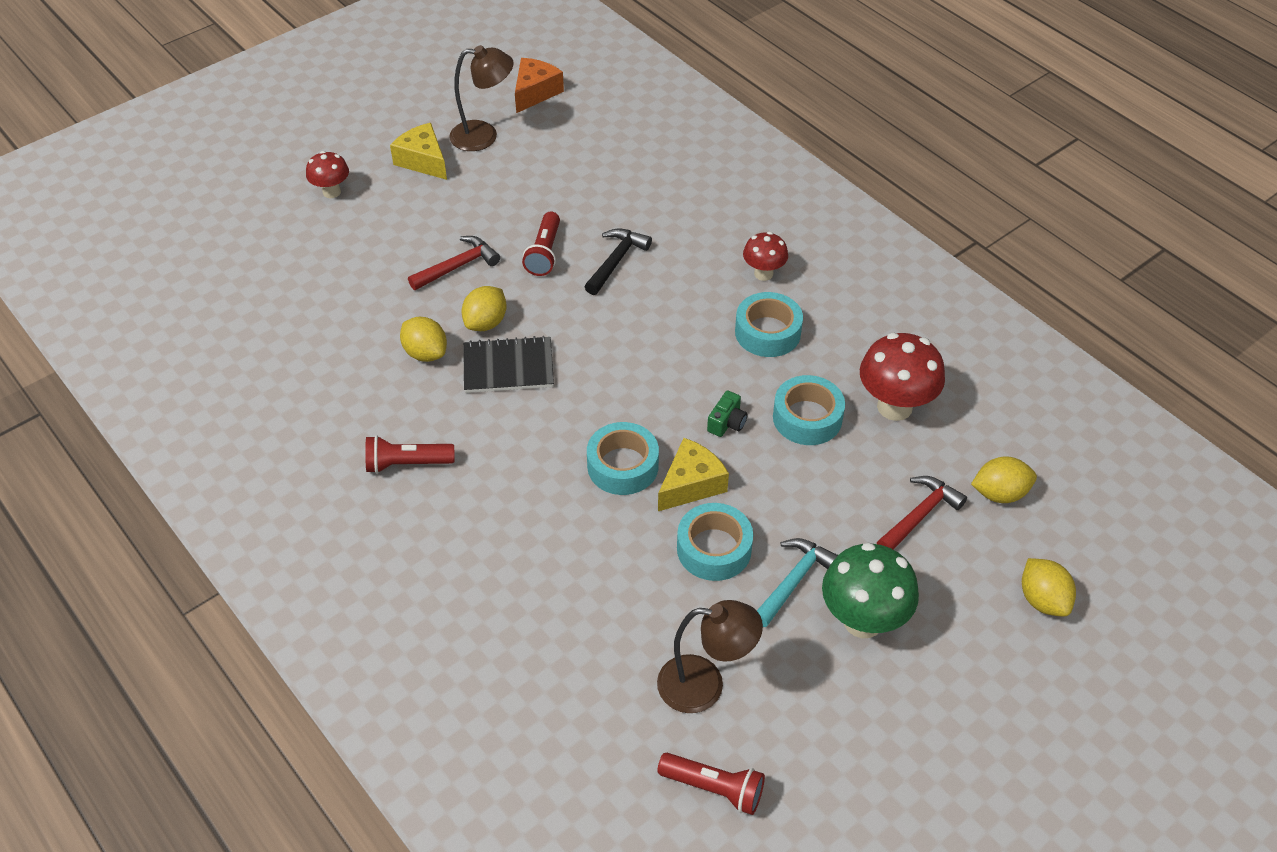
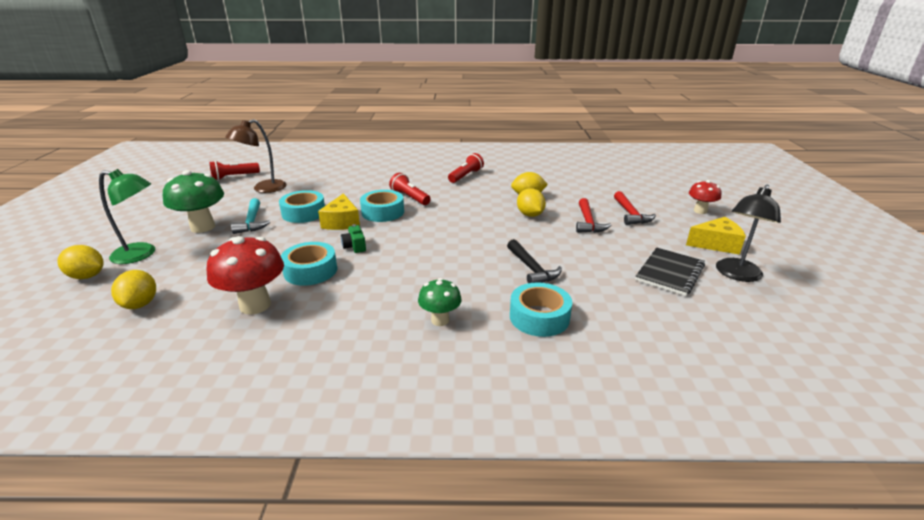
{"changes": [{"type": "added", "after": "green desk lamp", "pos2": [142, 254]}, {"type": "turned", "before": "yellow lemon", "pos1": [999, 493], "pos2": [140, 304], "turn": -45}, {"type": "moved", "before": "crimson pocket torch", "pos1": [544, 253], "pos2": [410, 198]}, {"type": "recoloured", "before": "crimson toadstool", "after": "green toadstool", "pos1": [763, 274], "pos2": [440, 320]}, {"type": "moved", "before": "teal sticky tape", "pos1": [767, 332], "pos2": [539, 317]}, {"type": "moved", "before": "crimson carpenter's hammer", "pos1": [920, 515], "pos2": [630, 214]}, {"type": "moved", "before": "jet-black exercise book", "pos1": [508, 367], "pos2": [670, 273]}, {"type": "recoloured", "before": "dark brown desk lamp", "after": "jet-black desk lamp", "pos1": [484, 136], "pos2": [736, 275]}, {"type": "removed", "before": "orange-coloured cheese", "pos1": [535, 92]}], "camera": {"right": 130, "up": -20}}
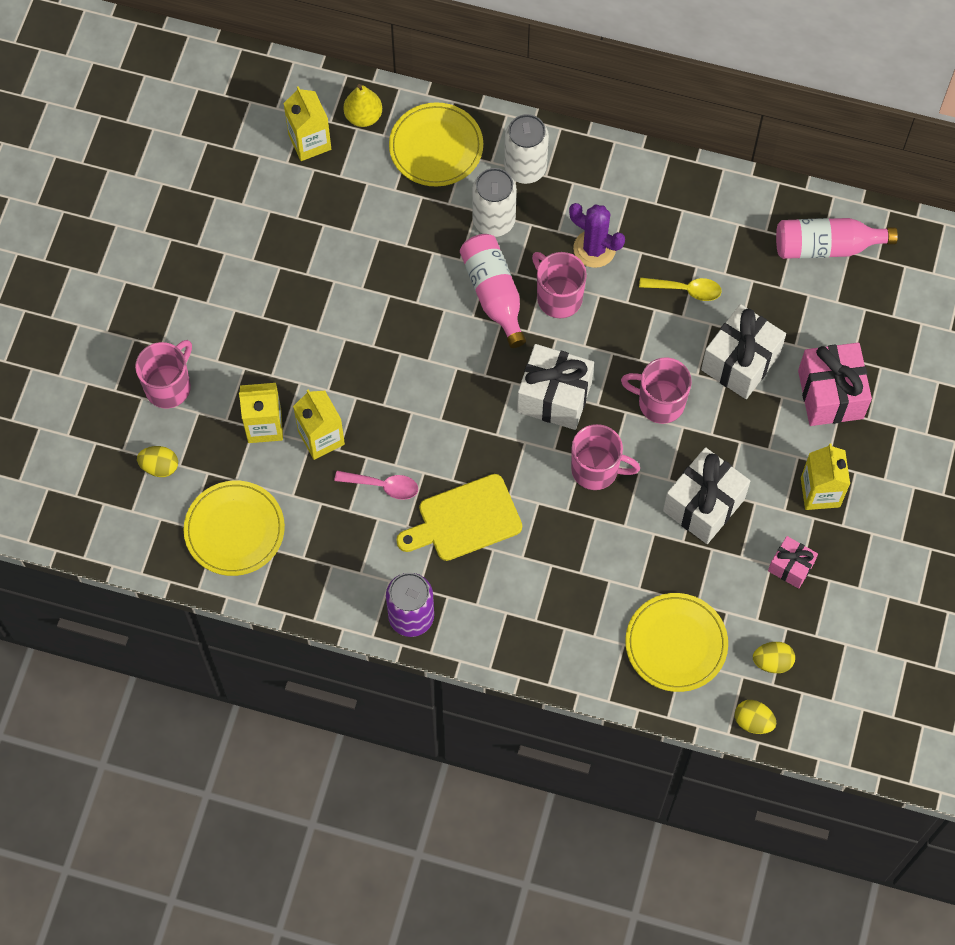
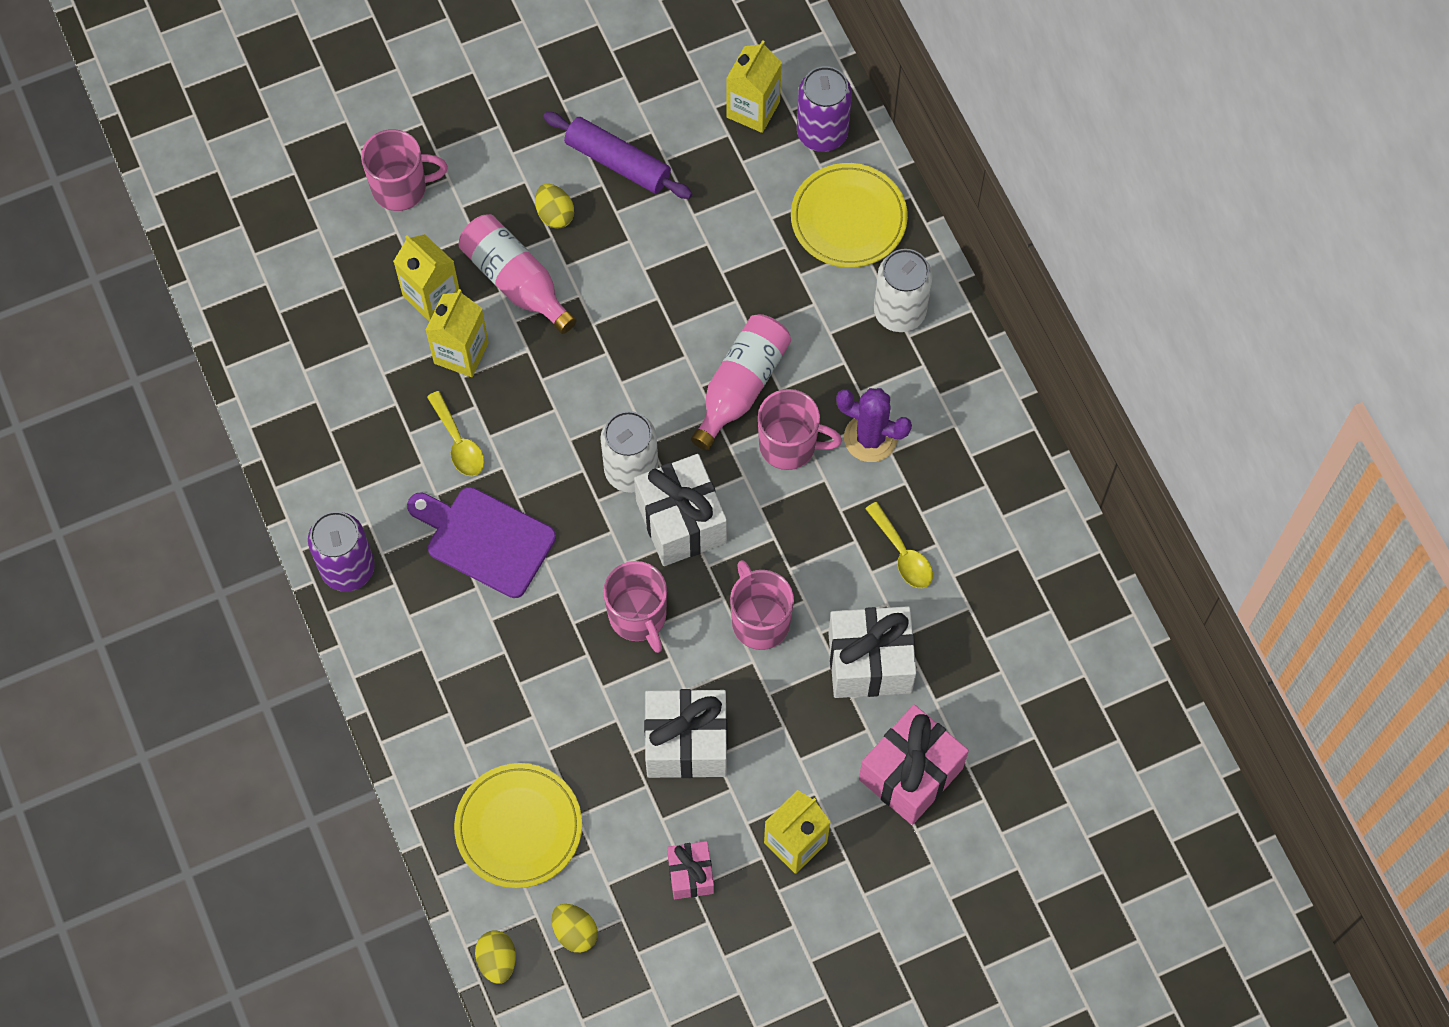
{"changes": [{"type": "recoloured", "before": "yellow chopping board", "after": "royal purple chopping board", "pos1": [464, 520], "pos2": [485, 539]}, {"type": "recoloured", "before": "pink teaspoon", "after": "yellow teaspoon", "pos1": [383, 486], "pos2": [458, 442]}, {"type": "moved", "before": "pink bottle", "pos1": [826, 246], "pos2": [516, 281]}, {"type": "moved", "before": "yellow egg shape", "pos1": [160, 467], "pos2": [555, 214]}, {"type": "added", "after": "royal purple pastry roller", "pos2": [618, 162]}, {"type": "moved", "before": "pure white soda can", "pos1": [494, 220], "pos2": [631, 470]}, {"type": "turned", "before": "pink coffee mug", "pos1": [558, 297], "pos2": [789, 445], "turn": 90}, {"type": "replaced", "before": "yellow pear fruit", "after": "royal purple soda can", "pos1": [363, 116], "pos2": [822, 133]}, {"type": "turned", "before": "royal purple saguaro cactus", "pos1": [594, 249], "pos2": [870, 438], "turn": -60}, {"type": "removed", "before": "yellow dinner plate", "pos1": [234, 530]}], "camera": {"right": 50, "up": 0}}
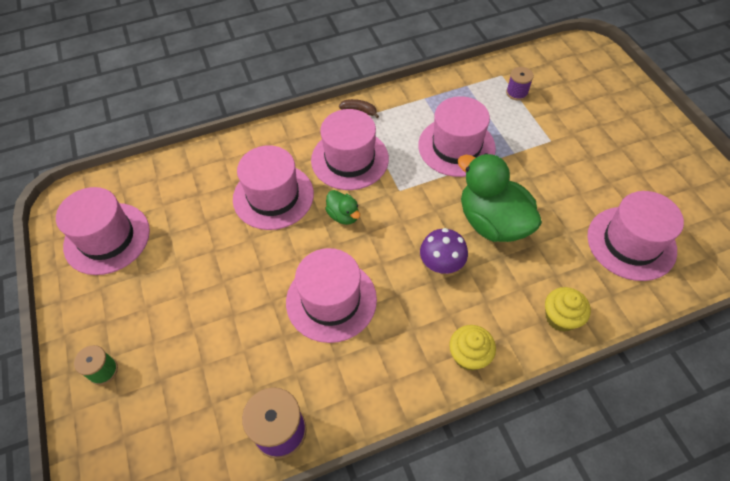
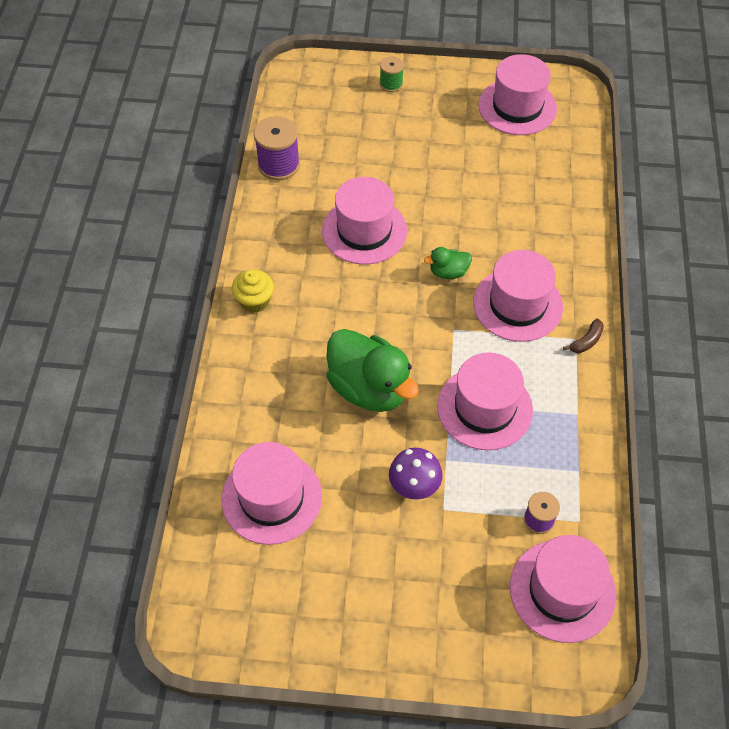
{"changes": [{"type": "turned", "before": "green toy duck", "pos1": [492, 222], "pos2": [369, 388], "turn": 60}, {"type": "moved", "before": "royal purple toadstool", "pos1": [441, 264], "pos2": [414, 486]}, {"type": "moved", "before": "pink top hat", "pos1": [273, 196], "pos2": [562, 590]}, {"type": "removed", "before": "yellow cupcake", "pos1": [560, 317]}], "camera": {"right": 115, "up": 0}}
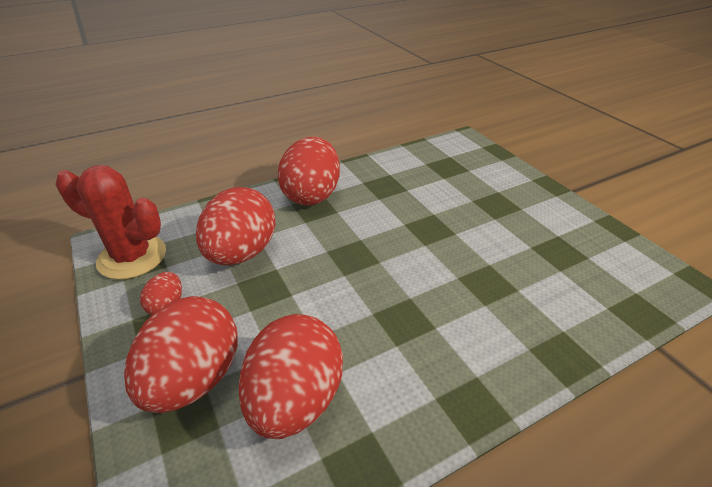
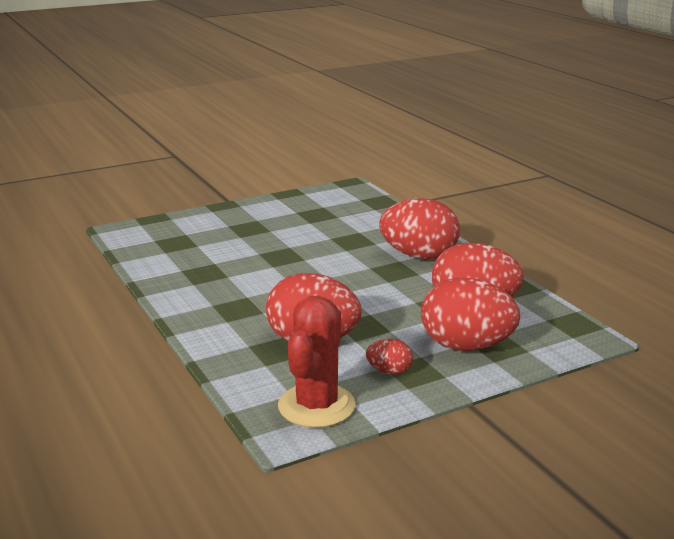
{"changes": [{"type": "moved", "before": "crimson egg shape", "pos1": [311, 195], "pos2": [419, 256]}], "camera": {"right": -90, "up": -15}}
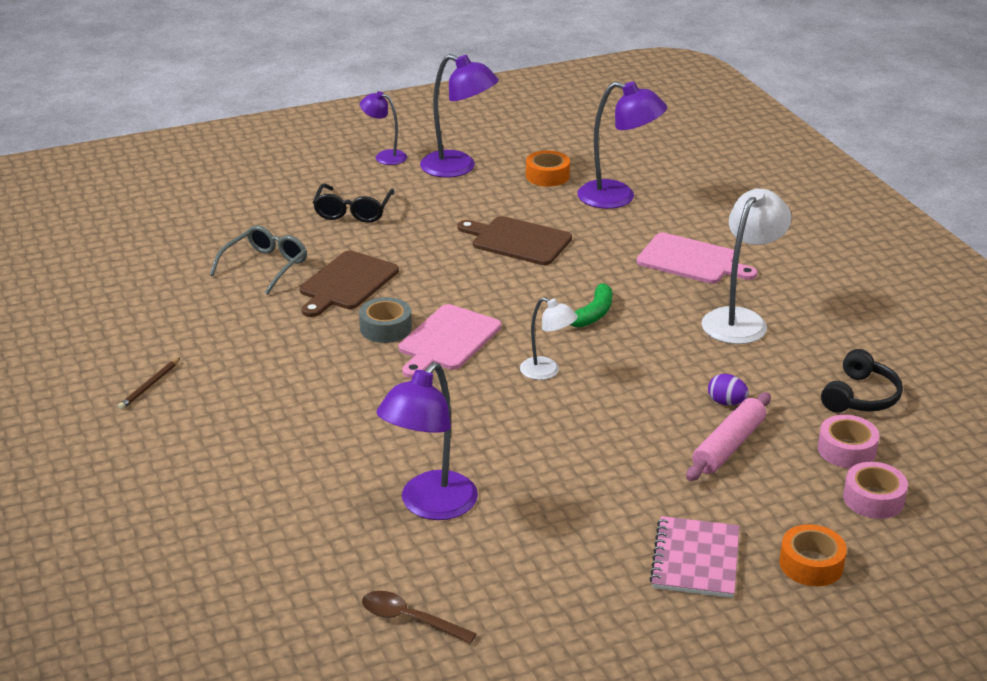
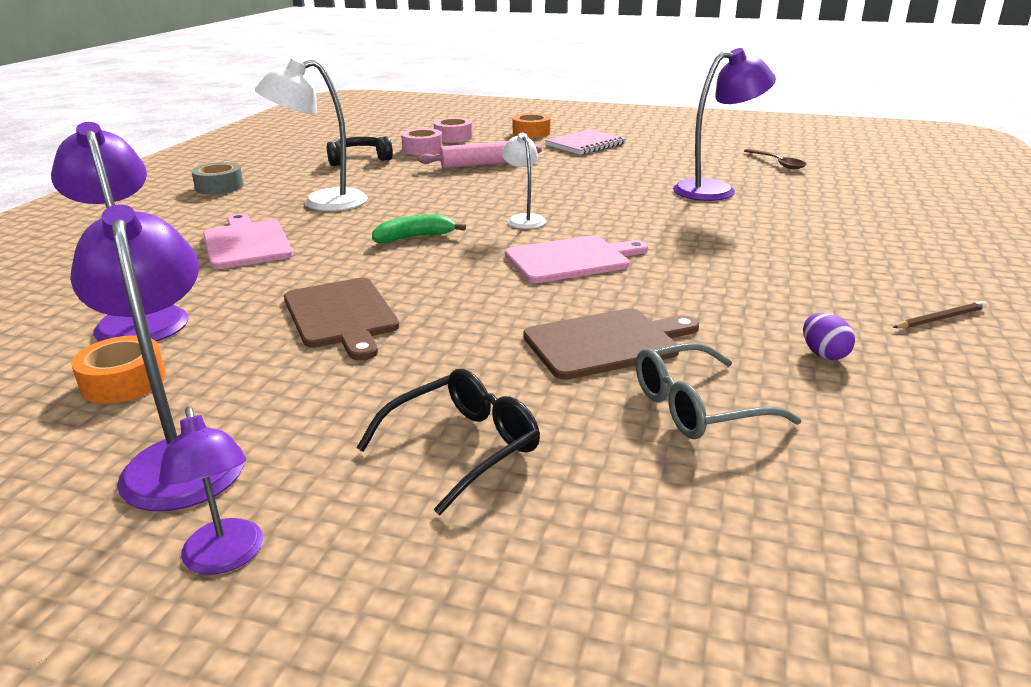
{"changes": [{"type": "moved", "before": "ash-grey sticky tape", "pos1": [385, 328], "pos2": [219, 187]}, {"type": "moved", "before": "royal purple egg shape", "pos1": [726, 402], "pos2": [823, 354]}], "camera": {"right": -140, "up": -5}}
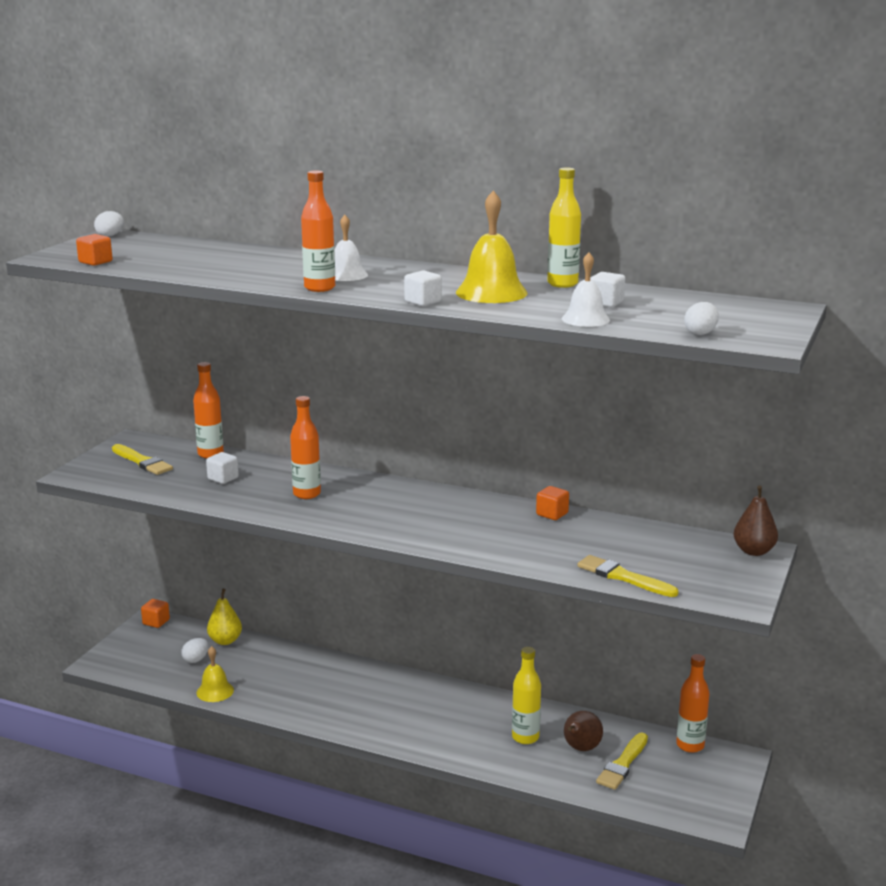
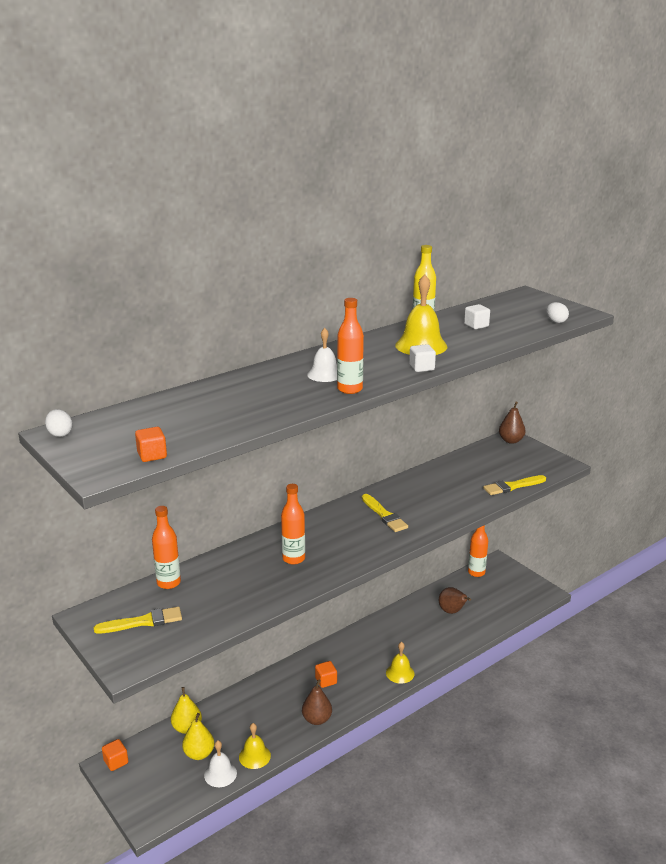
{"changes": [{"type": "replaced", "before": "pure white egg shape", "after": "yellow pear fruit", "pos1": [196, 659], "pos2": [199, 754]}, {"type": "moved", "before": "pure white school bell", "pos1": [585, 319], "pos2": [220, 774]}, {"type": "added", "after": "dark brown pear fruit", "pos2": [317, 719]}, {"type": "moved", "before": "orange-coloured solid cube", "pos1": [552, 514], "pos2": [326, 681]}, {"type": "moved", "before": "yellow brush", "pos1": [623, 764], "pos2": [384, 515]}, {"type": "added", "after": "yellow school bell", "pos2": [400, 673]}, {"type": "removed", "before": "pure white solid cube", "pos1": [223, 478]}, {"type": "removed", "before": "yellow bottle", "pos1": [525, 737]}], "camera": {"right": -60, "up": 5}}
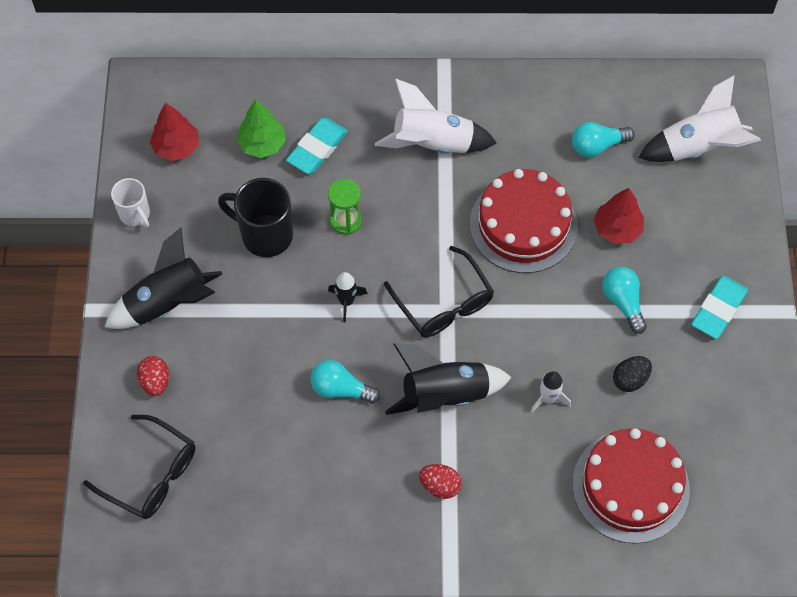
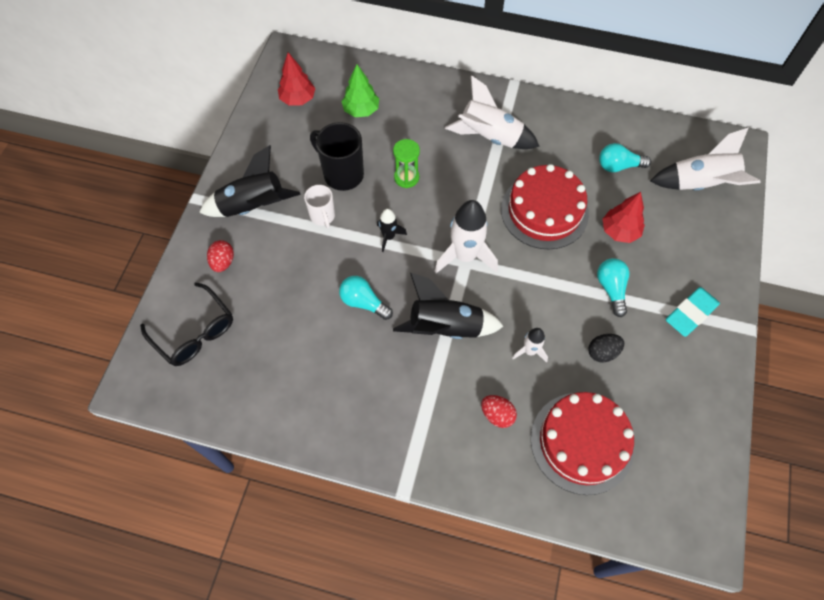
{"changes": [{"type": "moved", "before": "pure white coffee mug", "pos1": [135, 214], "pos2": [323, 216]}, {"type": "replaced", "before": "jet-black eyeglasses", "after": "pure white spaceship", "pos1": [444, 303], "pos2": [465, 256]}, {"type": "moved", "before": "crimson egg shape", "pos1": [440, 486], "pos2": [497, 415]}, {"type": "removed", "before": "teal eraser", "pos1": [317, 149]}], "camera": {"right": 15, "up": 0}}
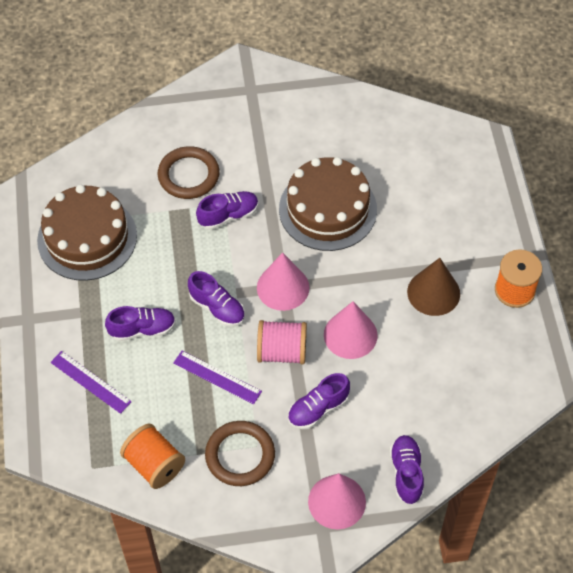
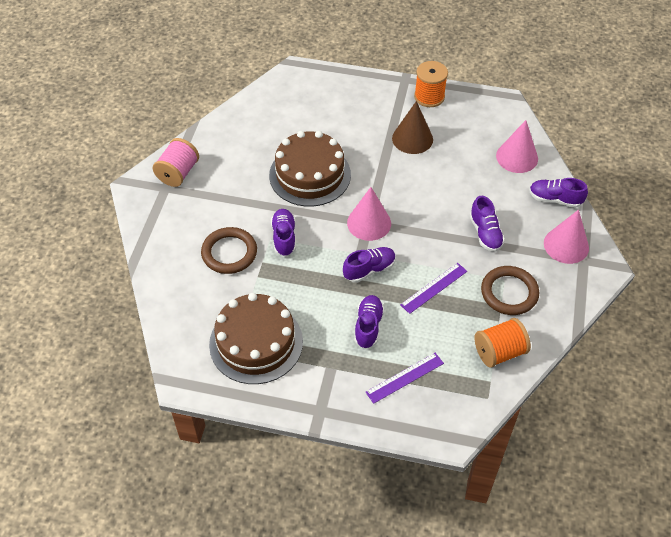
{"changes": [{"type": "moved", "before": "pink bobbin", "pos1": [282, 352], "pos2": [178, 173]}, {"type": "moved", "before": "pink cone", "pos1": [350, 335], "pos2": [517, 157]}], "camera": {"right": -70, "up": -5}}
